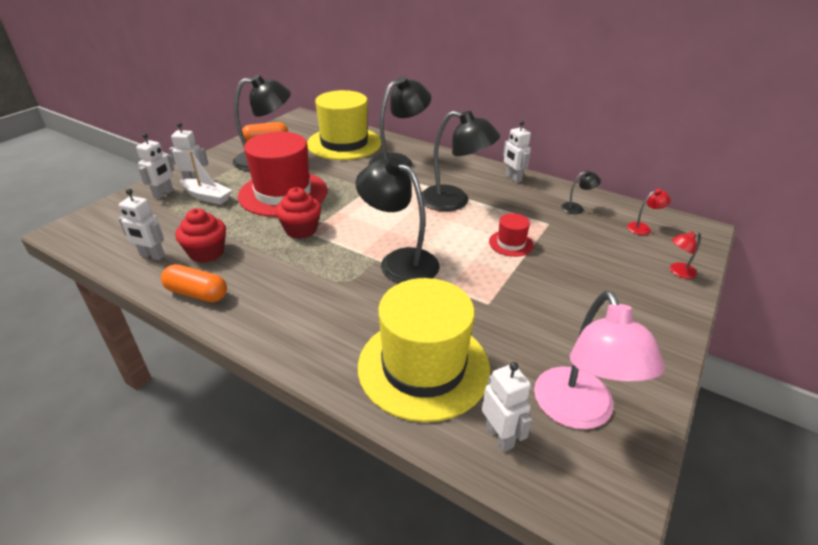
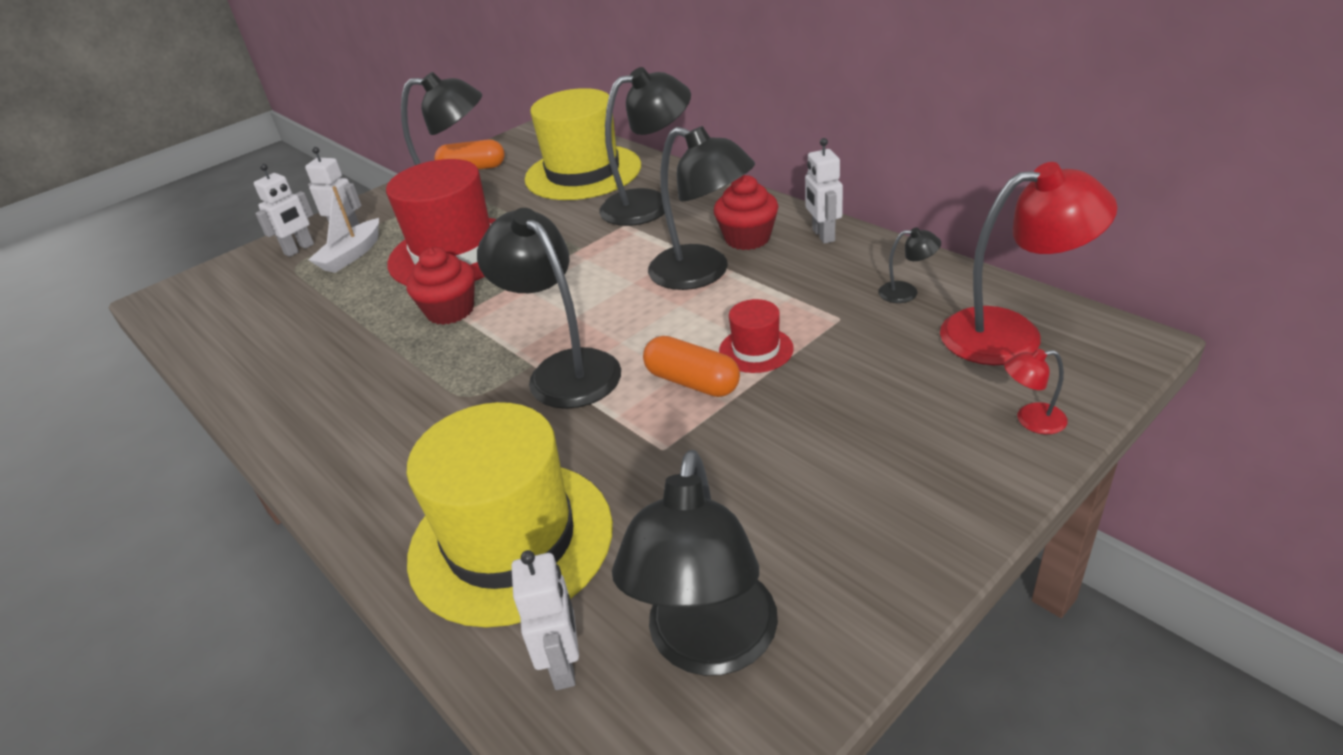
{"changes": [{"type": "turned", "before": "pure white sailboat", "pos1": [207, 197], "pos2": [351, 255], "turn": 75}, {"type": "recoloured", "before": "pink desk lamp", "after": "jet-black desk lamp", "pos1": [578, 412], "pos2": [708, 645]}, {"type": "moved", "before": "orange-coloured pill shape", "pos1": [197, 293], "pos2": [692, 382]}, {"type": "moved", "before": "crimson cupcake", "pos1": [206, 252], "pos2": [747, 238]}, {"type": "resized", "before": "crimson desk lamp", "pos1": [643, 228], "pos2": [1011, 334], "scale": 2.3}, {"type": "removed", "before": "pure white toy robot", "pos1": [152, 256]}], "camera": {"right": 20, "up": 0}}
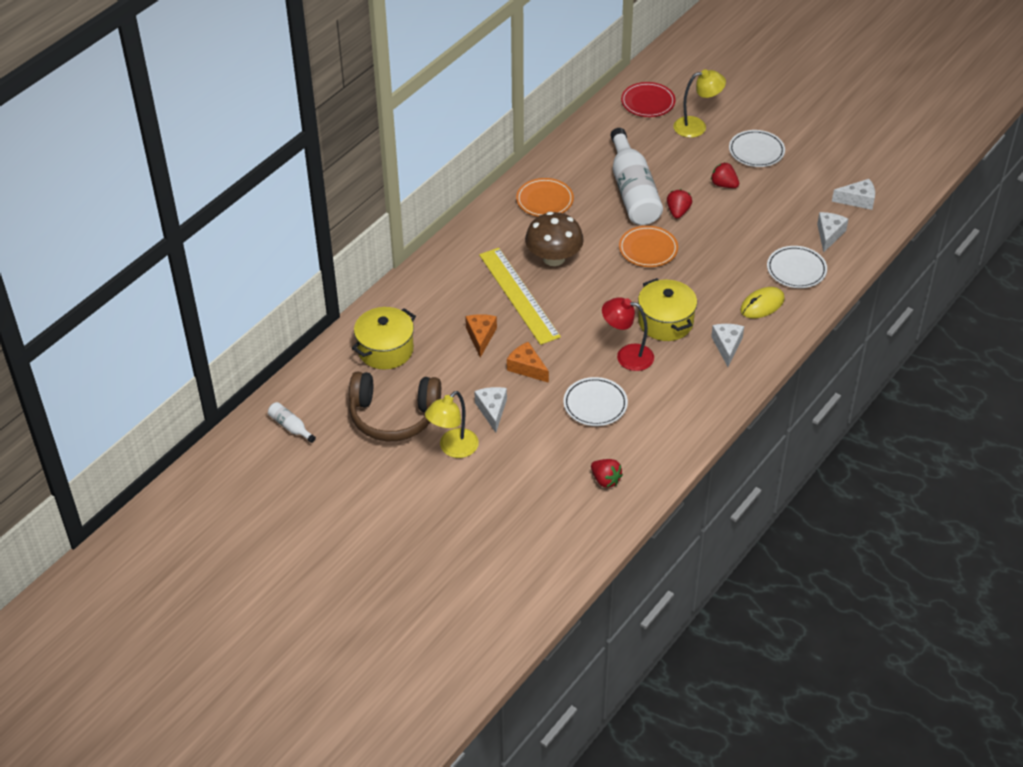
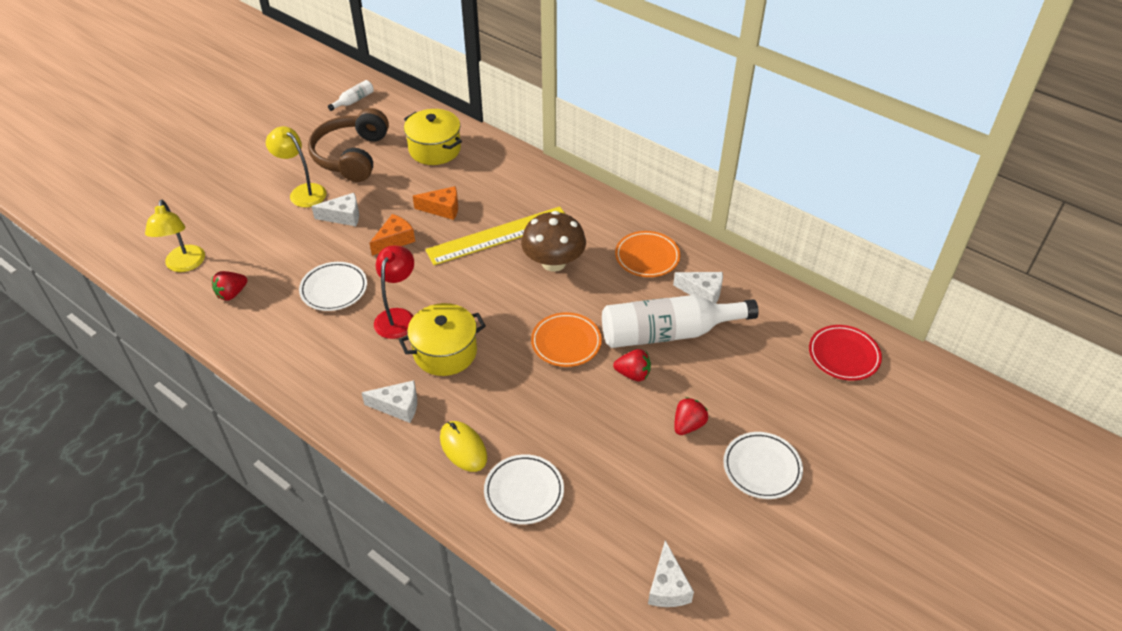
{"changes": [{"type": "moved", "before": "yellow desk lamp", "pos1": [697, 126], "pos2": [184, 265]}, {"type": "moved", "before": "pure white cheese", "pos1": [829, 234], "pos2": [703, 292]}], "camera": {"right": 90, "up": 0}}
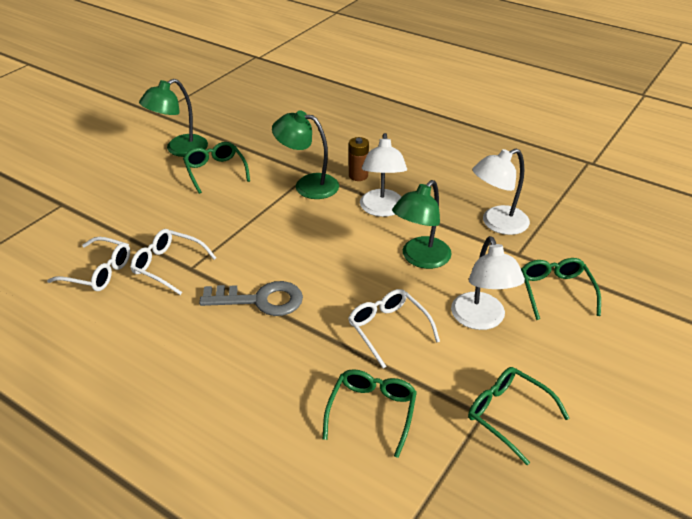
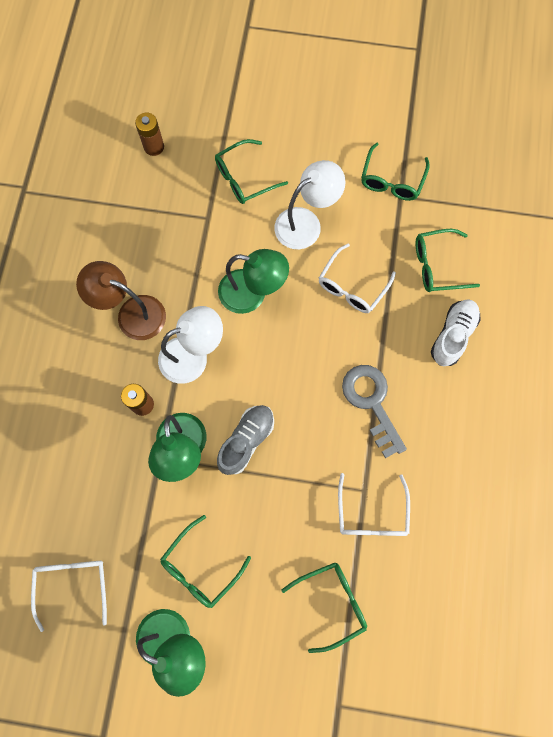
{"changes": [{"type": "moved", "before": "pure white eyeglasses", "pos1": [99, 272], "pos2": [73, 584]}, {"type": "added", "after": "dark brown desk lamp", "pos2": [132, 313]}, {"type": "added", "after": "dark brown power cell", "pos2": [154, 147]}, {"type": "added", "after": "ash-grey lace-up shoe", "pos2": [246, 440]}, {"type": "added", "after": "green eyeglasses", "pos2": [332, 602]}, {"type": "added", "after": "pure white lace-up shoe", "pos2": [452, 336]}, {"type": "removed", "before": "pure white desk lamp", "pos1": [497, 224]}], "camera": {"right": -115, "up": 35}}
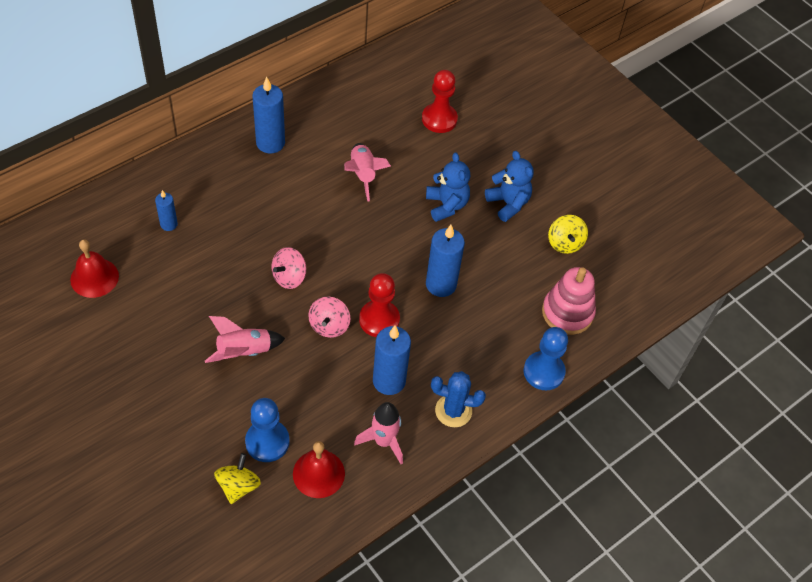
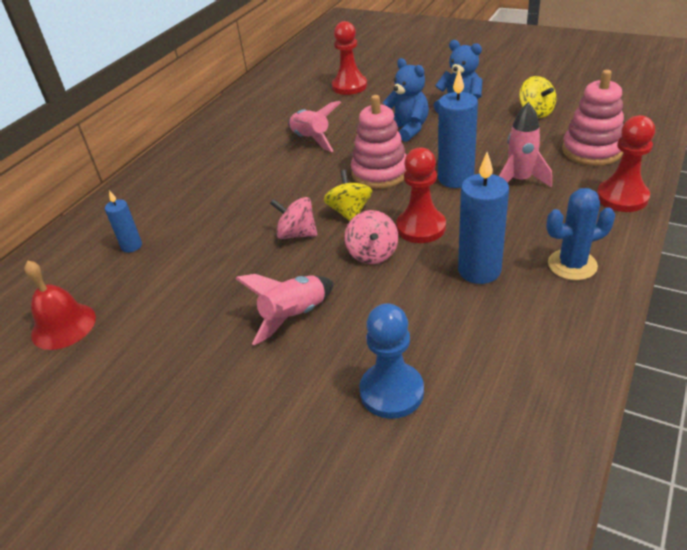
{"changes": [{"type": "turned", "before": "pink whirligig", "pos1": [289, 277], "pos2": [297, 234], "turn": 90}, {"type": "moved", "before": "yellow whirligig", "pos1": [238, 486], "pos2": [349, 212]}, {"type": "added", "after": "pink ring stacker", "pos2": [380, 173]}, {"type": "moved", "before": "pink spaceship", "pos1": [383, 441], "pos2": [519, 181]}, {"type": "recoloured", "before": "royal blue game pawn", "after": "crimson game pawn", "pos1": [543, 372], "pos2": [622, 197]}, {"type": "removed", "before": "royal blue candle", "pos1": [270, 143]}, {"type": "removed", "before": "crimson school bell", "pos1": [318, 473]}], "camera": {"right": -15, "up": -15}}
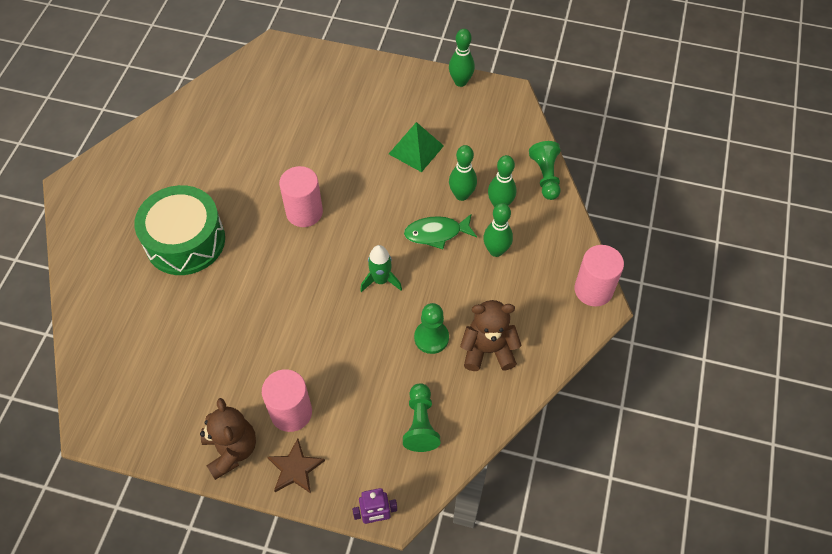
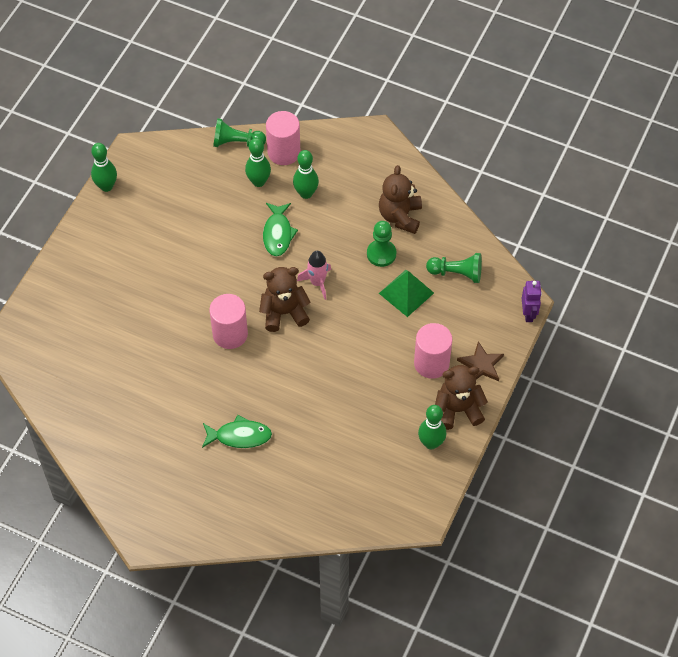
{"changes": [{"type": "replaced", "before": "green toy drum", "after": "green fish figure", "pos1": [185, 241], "pos2": [239, 436]}, {"type": "added", "after": "dark brown teddy bear", "pos2": [284, 313]}, {"type": "moved", "before": "pink solid cylinder", "pos1": [593, 290], "pos2": [284, 152]}, {"type": "recoloured", "before": "green spaceship", "after": "pink spaceship", "pos1": [381, 280], "pos2": [317, 283]}, {"type": "moved", "before": "green pyramid", "pos1": [416, 150], "pos2": [406, 293]}, {"type": "moved", "before": "green bowling pin", "pos1": [461, 195], "pos2": [431, 443]}], "camera": {"right": -80, "up": 0}}
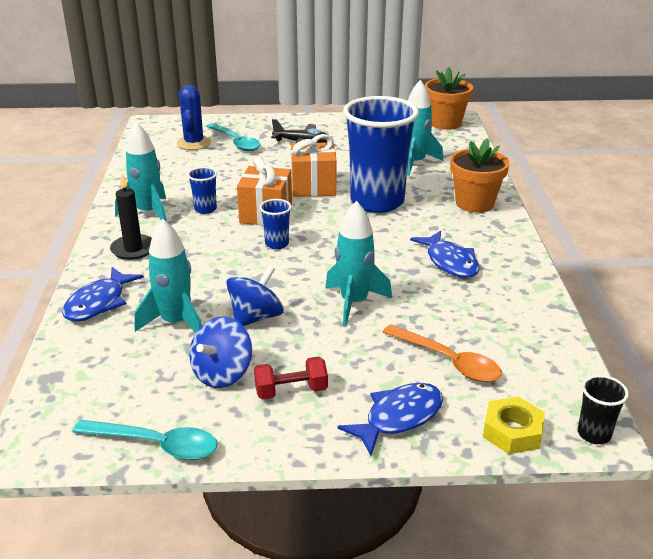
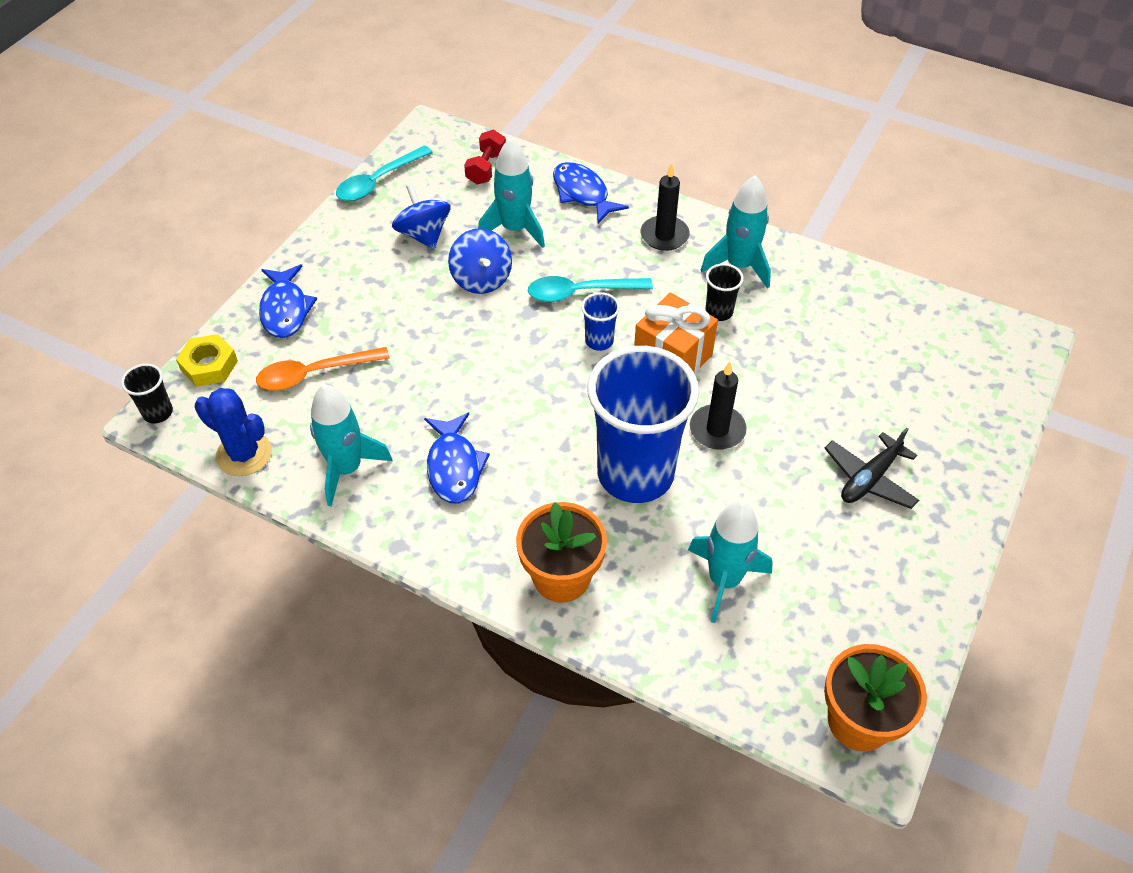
{"changes": [{"type": "moved", "before": "royal blue saguaro cactus", "pos1": [194, 143], "pos2": [244, 454]}, {"type": "moved", "before": "teal spaceship", "pos1": [354, 302], "pos2": [347, 469]}, {"type": "turned", "before": "royal blue fish figure", "pos1": [450, 262], "pos2": [454, 467], "turn": -105}, {"type": "moved", "before": "crimson free weight", "pos1": [291, 391], "pos2": [486, 168]}, {"type": "moved", "before": "teal teaspoon", "pos1": [236, 142], "pos2": [580, 292]}, {"type": "replaced", "before": "orange-coloured wrapped gift", "after": "jet-black candle", "pos1": [313, 187], "pos2": [717, 430]}, {"type": "recoloured", "before": "royal blue cup", "after": "jet-black cup", "pos1": [205, 209], "pos2": [719, 312]}], "camera": {"right": 120, "up": 20}}
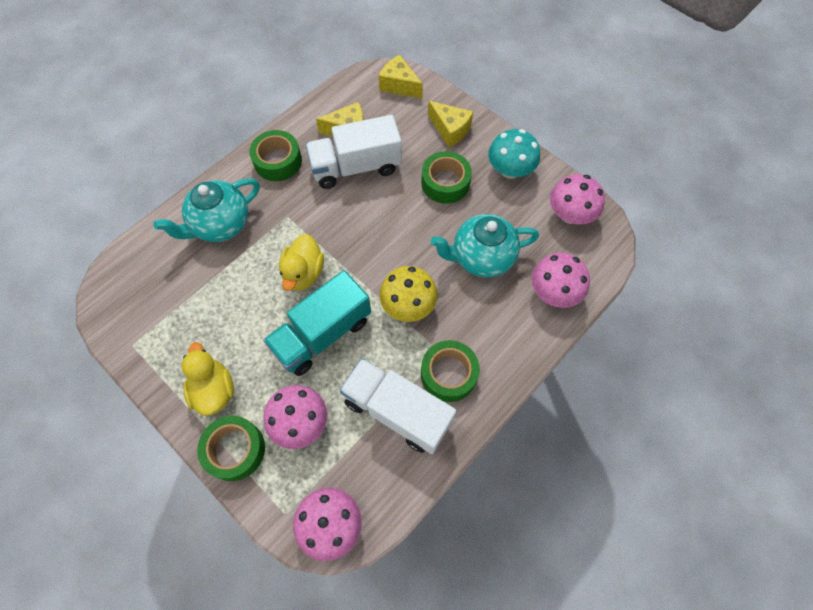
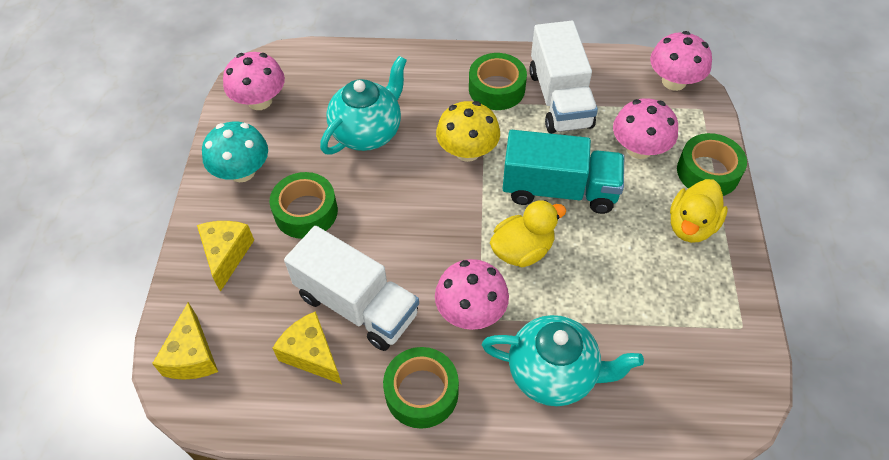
{"changes": [{"type": "turned", "before": "teal teapot", "pos1": [481, 257], "pos2": [368, 132], "turn": -90}, {"type": "moved", "before": "pink toadstool", "pos1": [553, 292], "pos2": [471, 311]}], "camera": {"right": -130, "up": -10}}
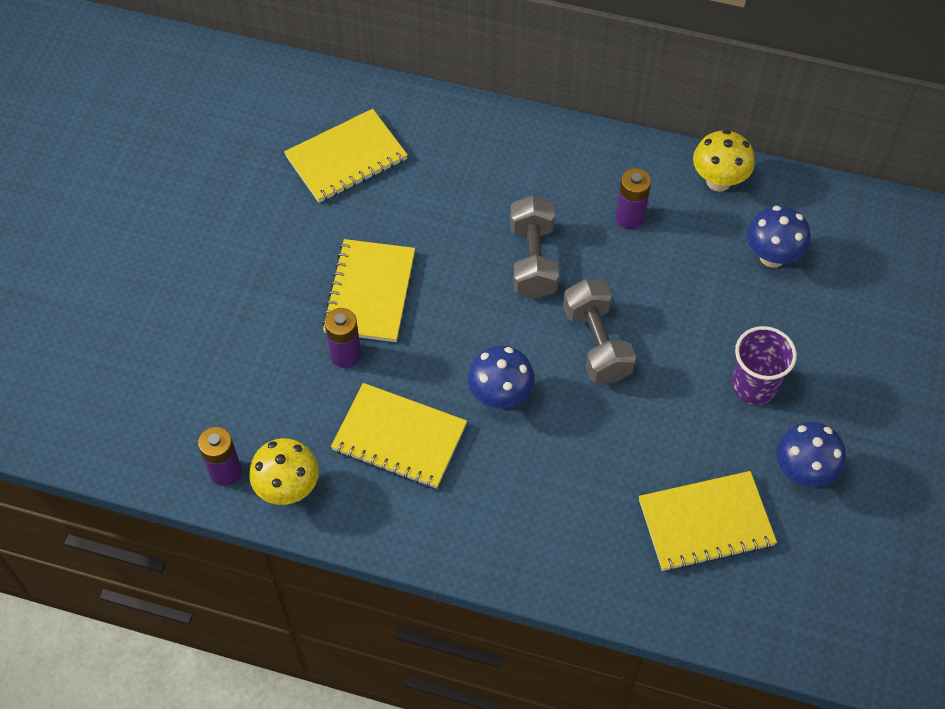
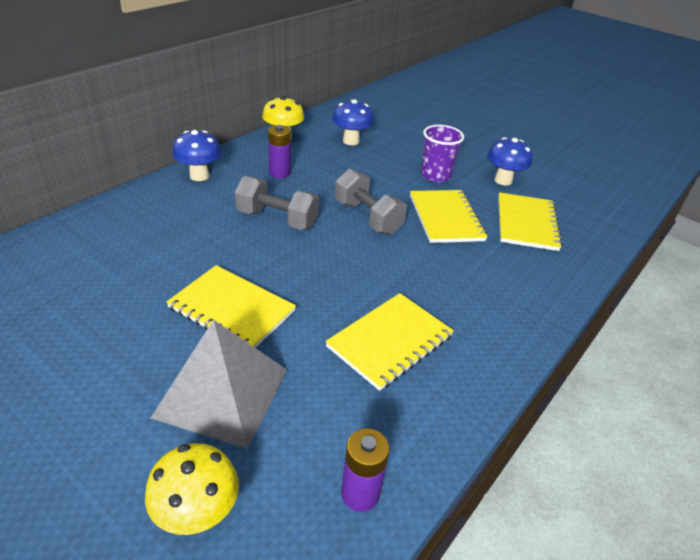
{"changes": [{"type": "moved", "before": "yellow toadstool", "pos1": [288, 489], "pos2": [197, 514]}, {"type": "added", "after": "ash-grey pyramid", "pos2": [222, 393]}, {"type": "moved", "before": "royal blue toadstool", "pos1": [500, 396], "pos2": [199, 176]}, {"type": "turned", "before": "ash-grey free weight", "pos1": [596, 344], "pos2": [367, 217], "turn": 45}, {"type": "moved", "before": "yellow exercise book", "pos1": [346, 158], "pos2": [446, 218]}, {"type": "removed", "before": "royal purple power cell", "pos1": [345, 355]}], "camera": {"right": -70, "up": -20}}
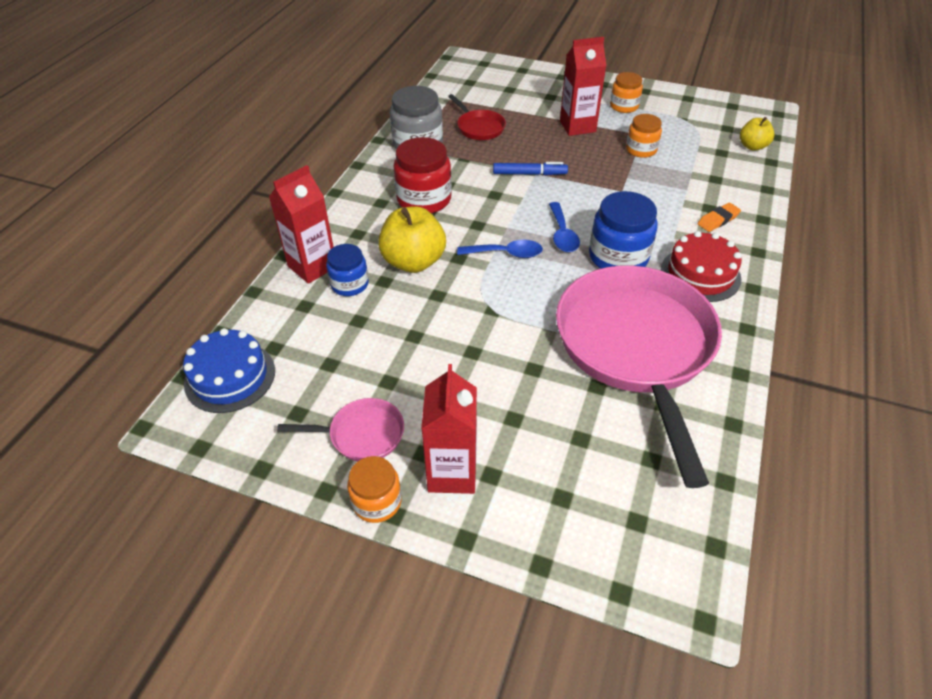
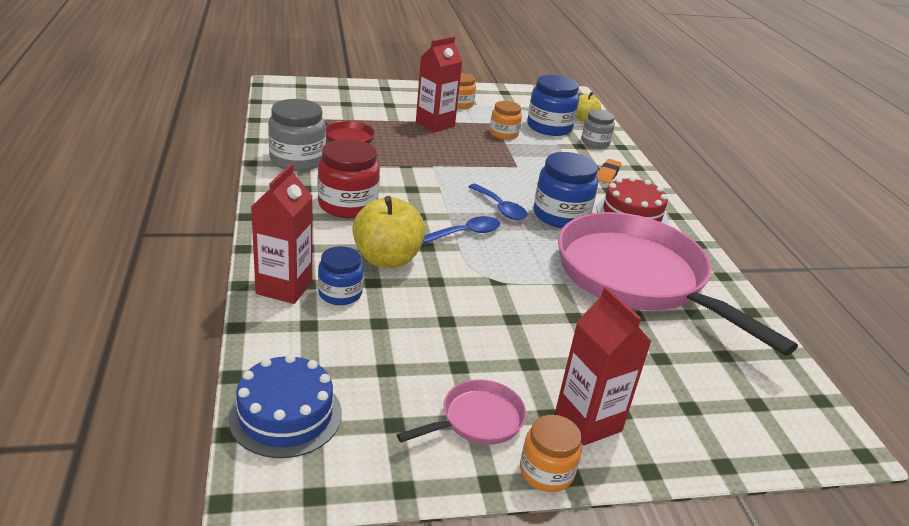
{"changes": [{"type": "added", "after": "royal blue jar", "pos2": [549, 127]}, {"type": "added", "after": "ash-grey jar", "pos2": [595, 142]}, {"type": "removed", "before": "royal blue felt pen", "pos1": [529, 174]}], "camera": {"right": -35, "up": -15}}
